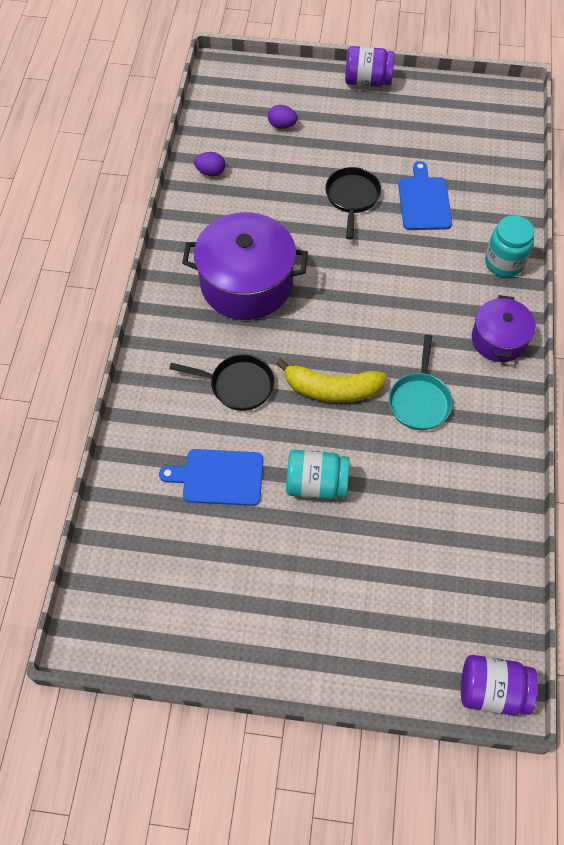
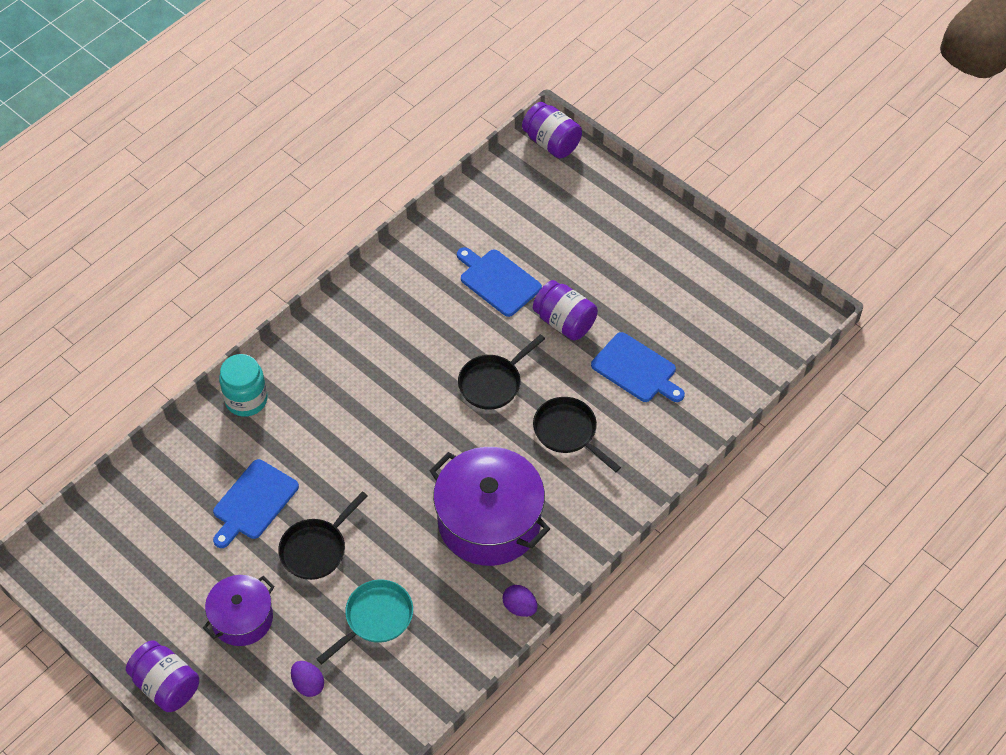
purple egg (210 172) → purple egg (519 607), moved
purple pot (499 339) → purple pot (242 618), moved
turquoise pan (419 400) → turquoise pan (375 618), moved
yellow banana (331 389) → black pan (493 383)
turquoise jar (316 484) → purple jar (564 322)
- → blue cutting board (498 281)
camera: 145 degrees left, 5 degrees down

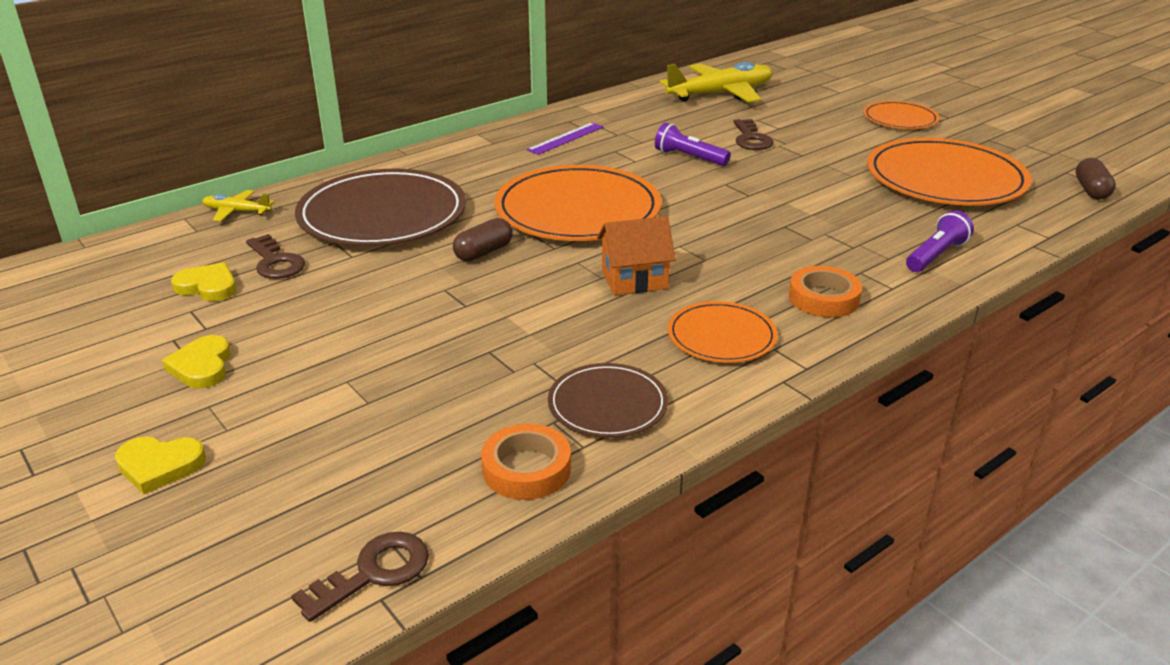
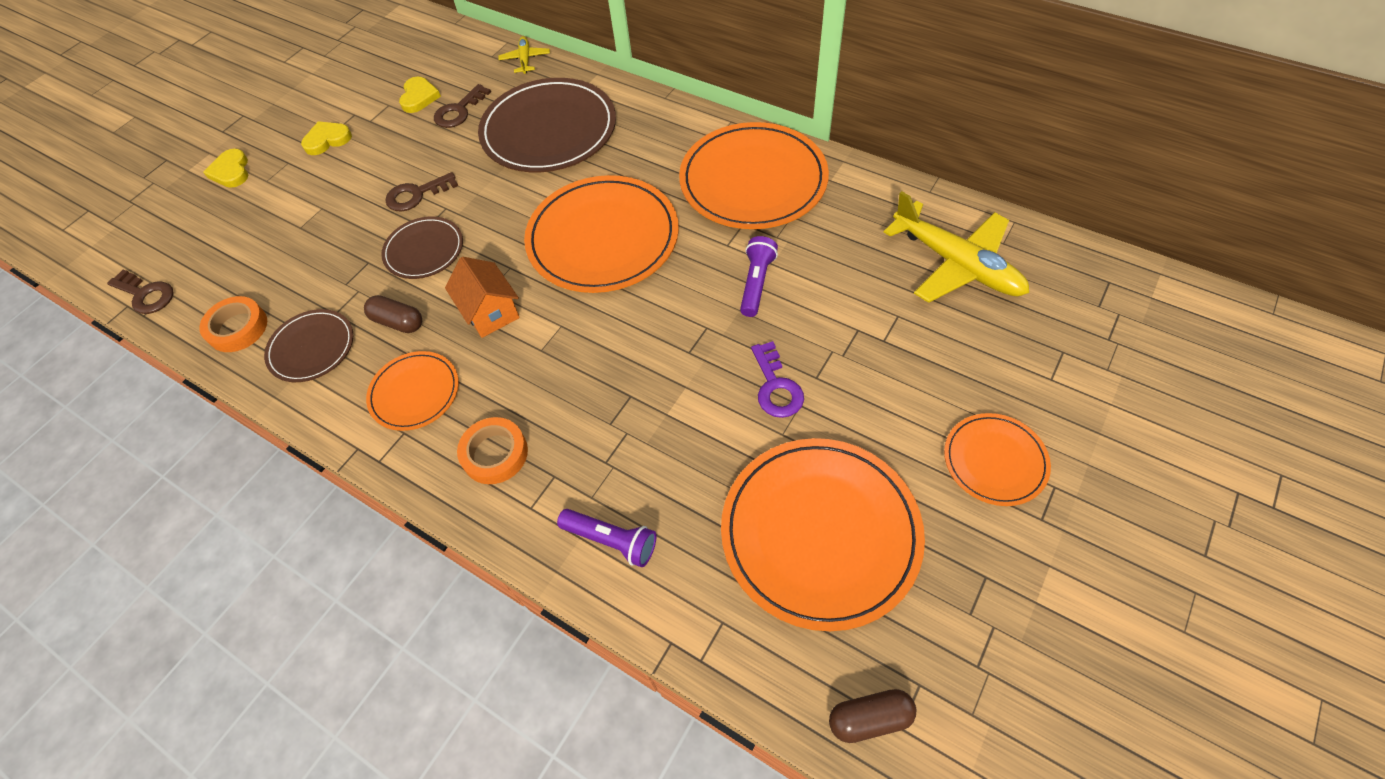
brown key (751 139) → brown key (416 195), moved
purple ruler (565 138) → orange plate (753 180)
brown capsule (484 252) → brown capsule (398 322), moved
- → brown plate (424 250)
- → purple key (776 387)
camera: 75 degrees right, 25 degrees up

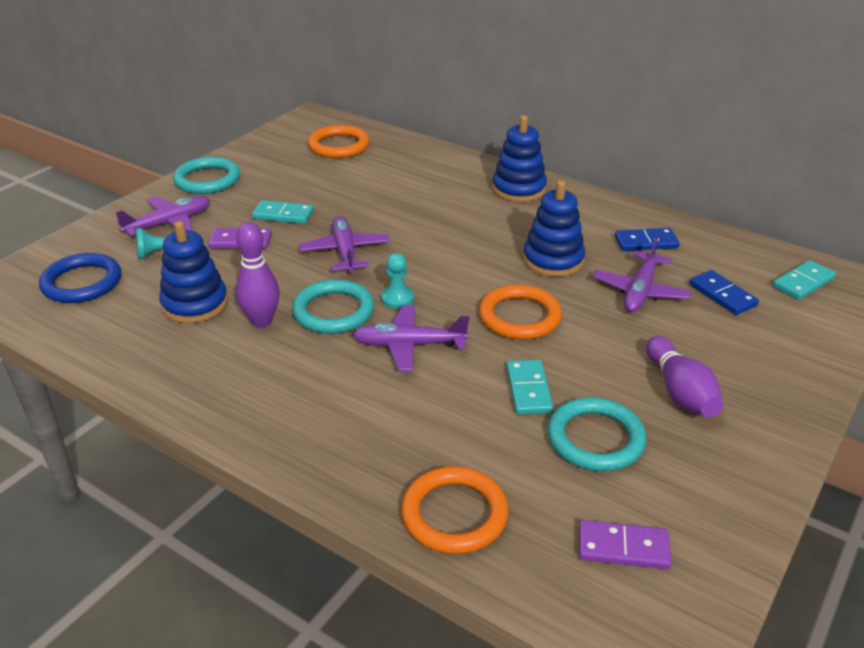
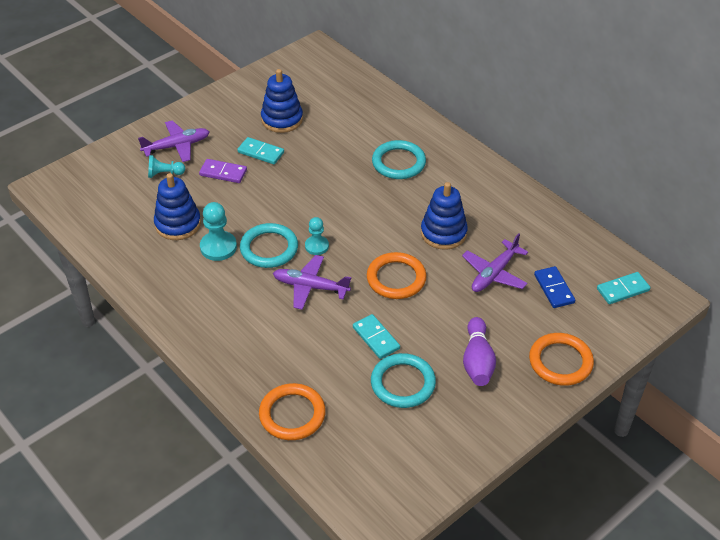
blue stacking toy (519 189) → blue stacking toy (282 119), moved
orange ring (339 146) → orange ring (560 362), moved
turquoise ring (207 180) → turquoise ring (398 163), moved
purple plane (345 252) → -
purple bowling pin (261 321) → turquoise pawn (218 247)
blue domino (646 242) → -
blue ring (82 282) → -
turquoise domino (528 389) → turquoise domino (376 338), 45 degrees counterclockwise
purple domino (623 548) → -
camera: 15 degrees right, 10 degrees up

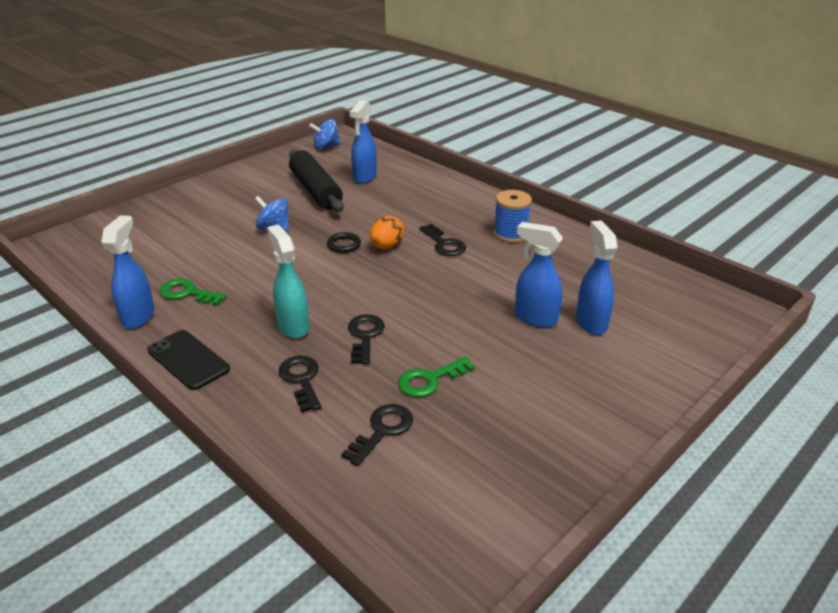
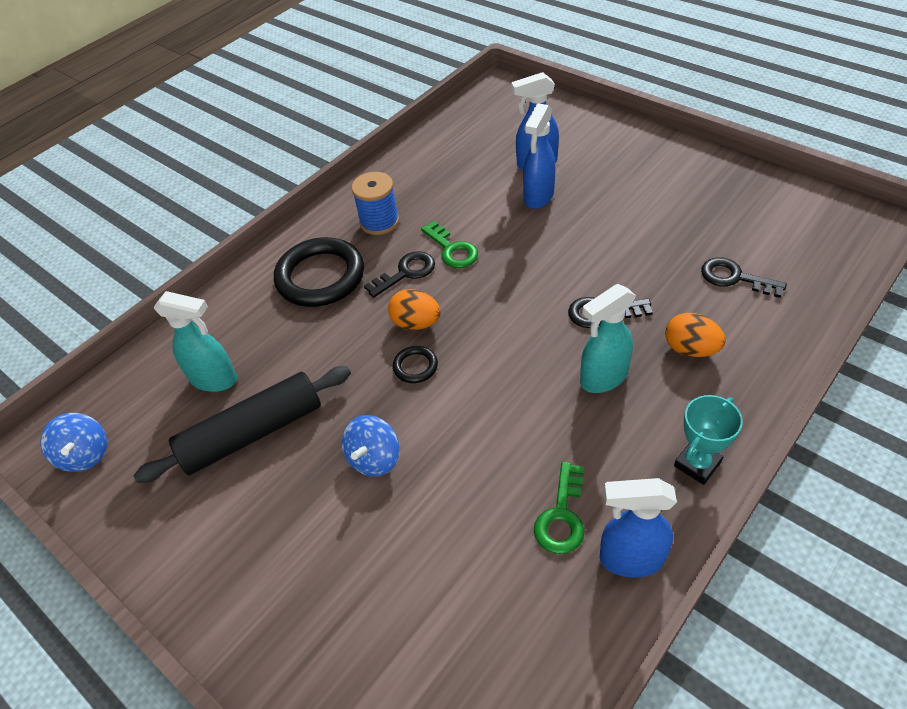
blue spray bottle (364 177) → turquoise spray bottle (215 380)
black phone (188 360) → turquoise trophy (697 464)
black key (301 380) → orange egg (690 349)
green key (430 380) → green key (452 250), moved
- → black ring (320 277)
camera: 90 degrees left, 15 degrees up

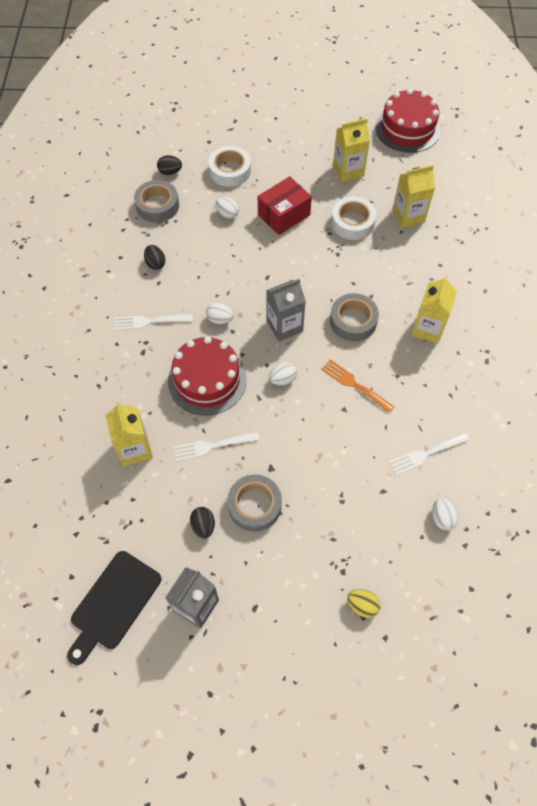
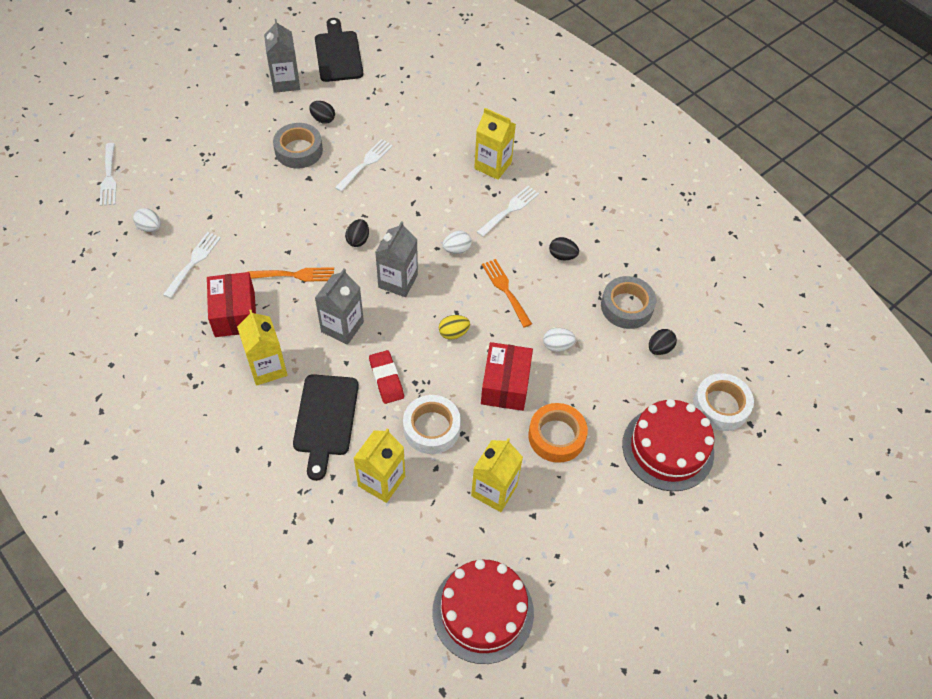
white tape (230 171) → white tape (721 406), moved
grey tape (353 321) → grey carton (342 327)
red cake (207 380) → red cake (668 448), moved
white egg (283 379) → black egg (358 240)
yellow carton (134 449) → yellow carton (493 165), moved
yellow egg (362 605) → yellow egg (453 333), moved
- → white fork (109 177)
- → orange fork (505 290)
- → red box (235 314)
- → red eraser (386 379)
- → black cutting board (326 419)
- → orange tape (556 436)
camera: 135 degrees right, 5 degrees down

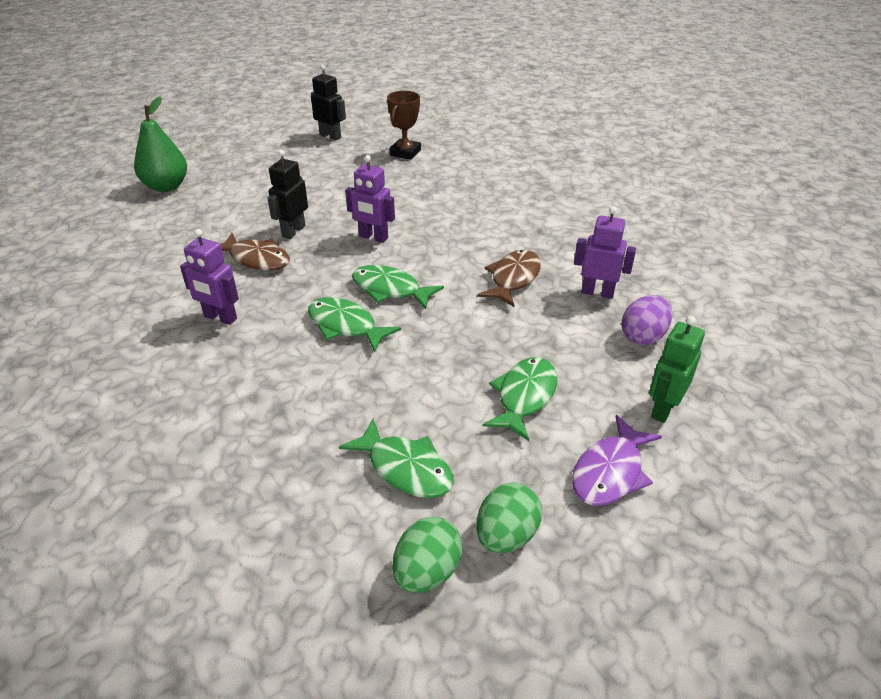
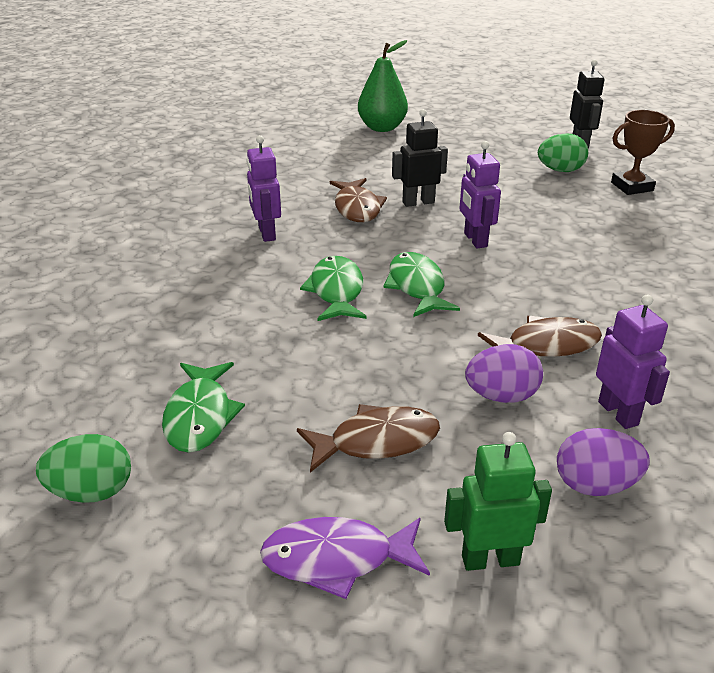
green fish (524 397) → brown fish (376 441)
green egg (506 535) → green egg (560 170), moved
- → purple egg (501 396)
camera: 50 degrees right, 5 degrees down

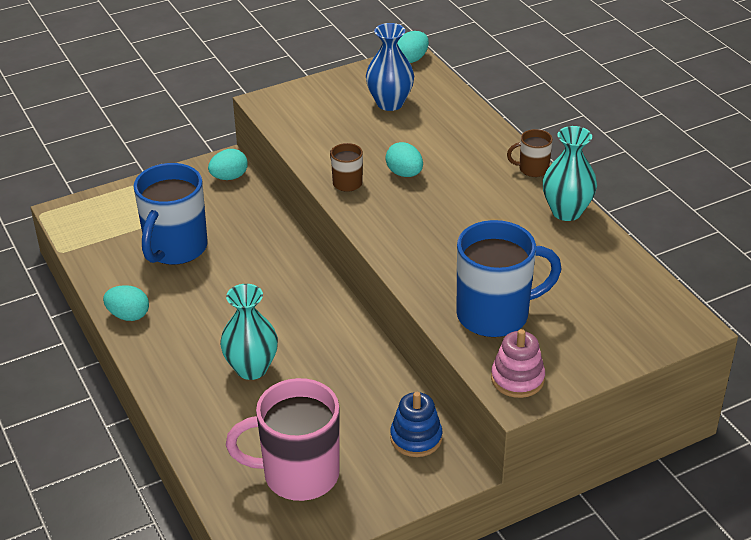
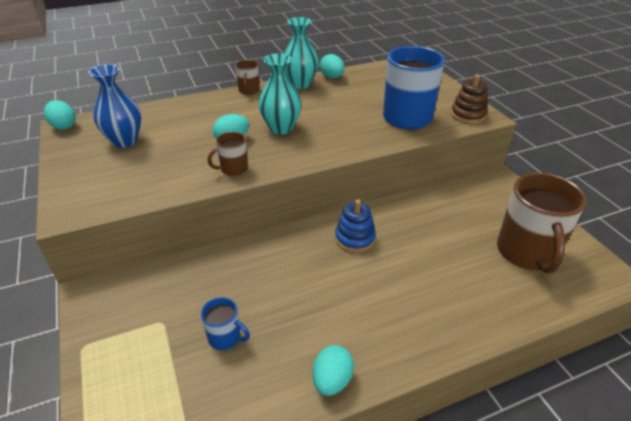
turquoise egg (229 177) → turquoise egg (332 77), moved
blue mug (175 249) → blue mug (225 338), x0.47
turquoise vase (251 368) → turquoise vase (281 128), moved
pink stacking toy (517 379) → brown stacking toy (468 115)
pink mug (298 474) → brown mug (527 253)
blue stacking toy (416 438) → blue stacking toy (355 238), moved
camera: 85 degrees left, 0 degrees up

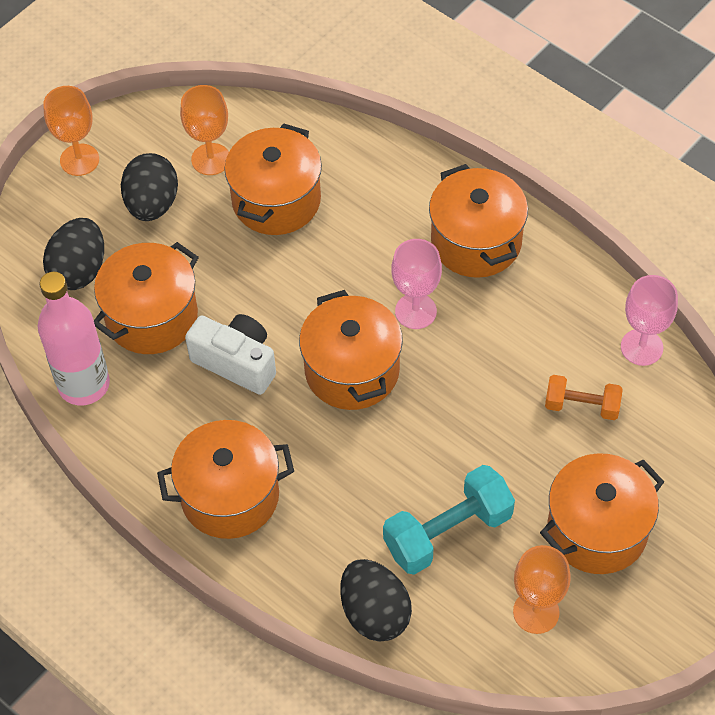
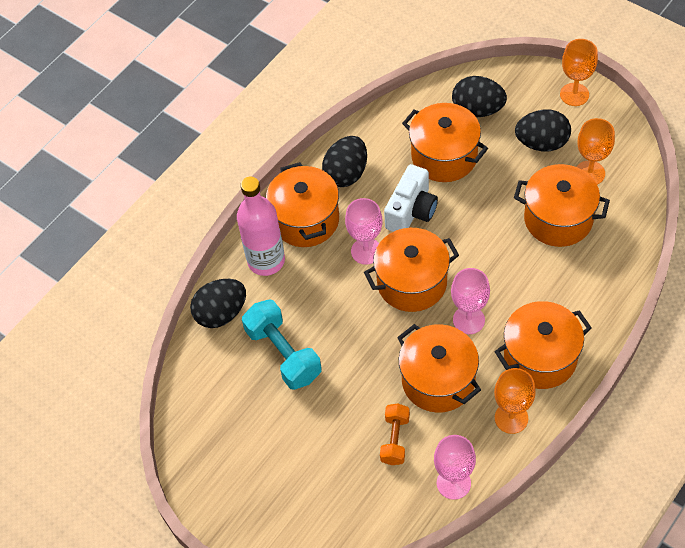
pink bottle (84 384) → pink bottle (266 261), moved
orange pot (597 530) → orange pot (438 380), moved
orange goblet (536 612) → orange goblet (511 418), moved
- → black egg (346 173)
- → pink goblet (366 251)
camera: 90 degrees right, 0 degrees up

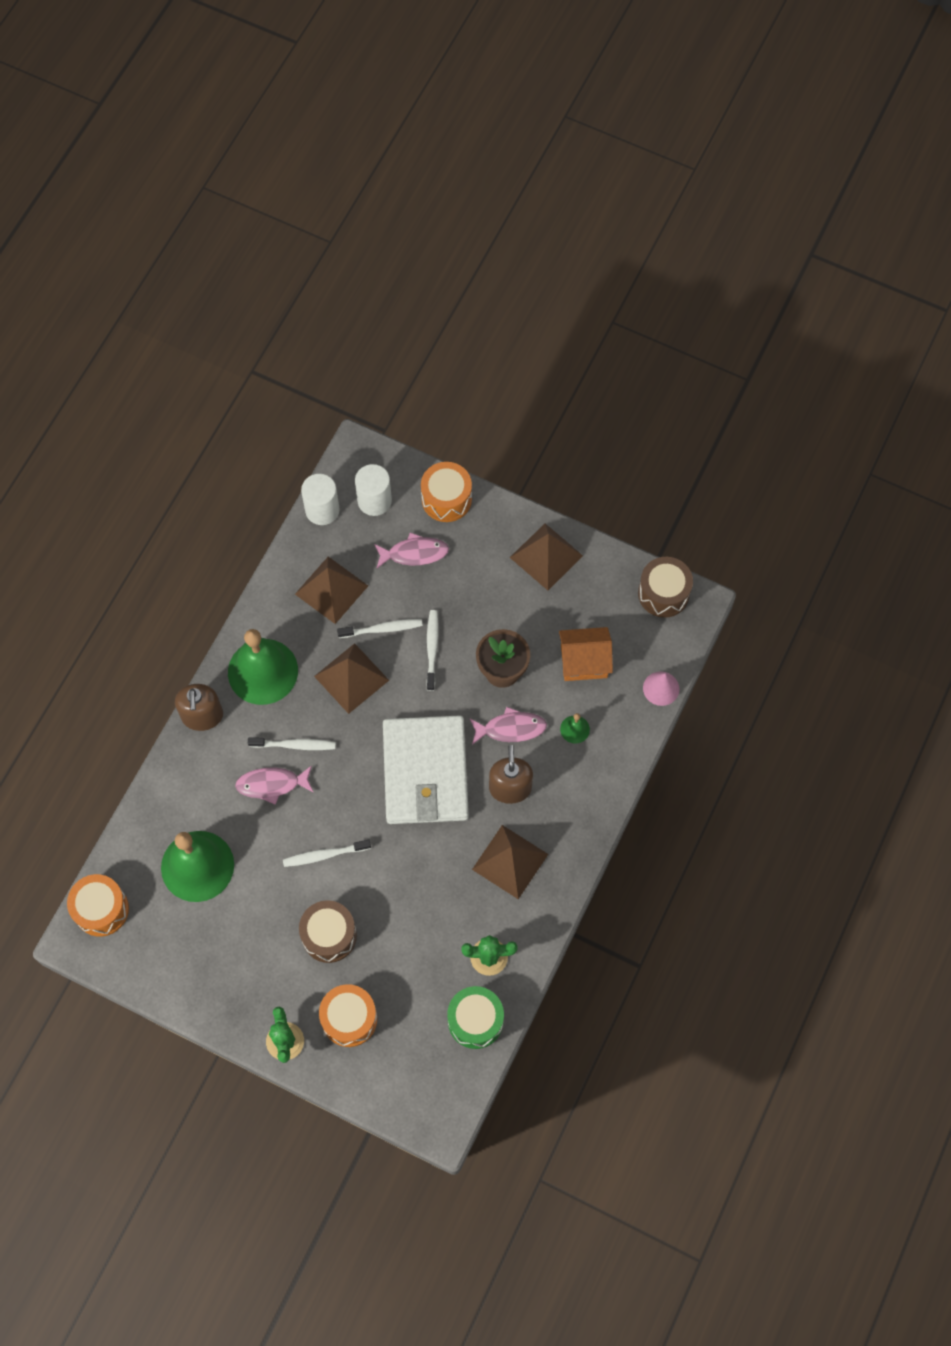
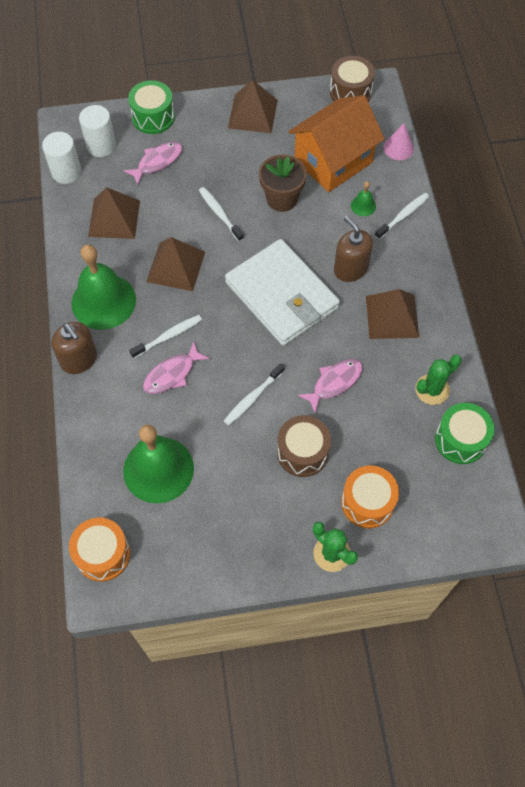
orange drum (446 499) → green drum (153 117)
white toothbrush (382 629) → white toothbrush (403 216), moved
orange house (584 661) → orange house (333 161), x1.61
pink fish (511 728) → pink fish (334 383), moved
camera: 35 degrees left, 5 degrees down

